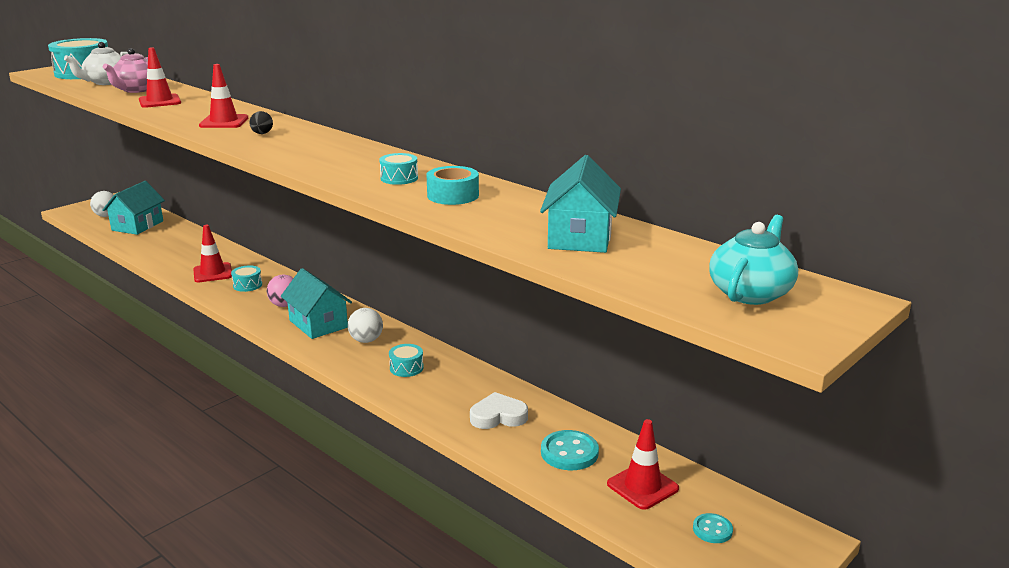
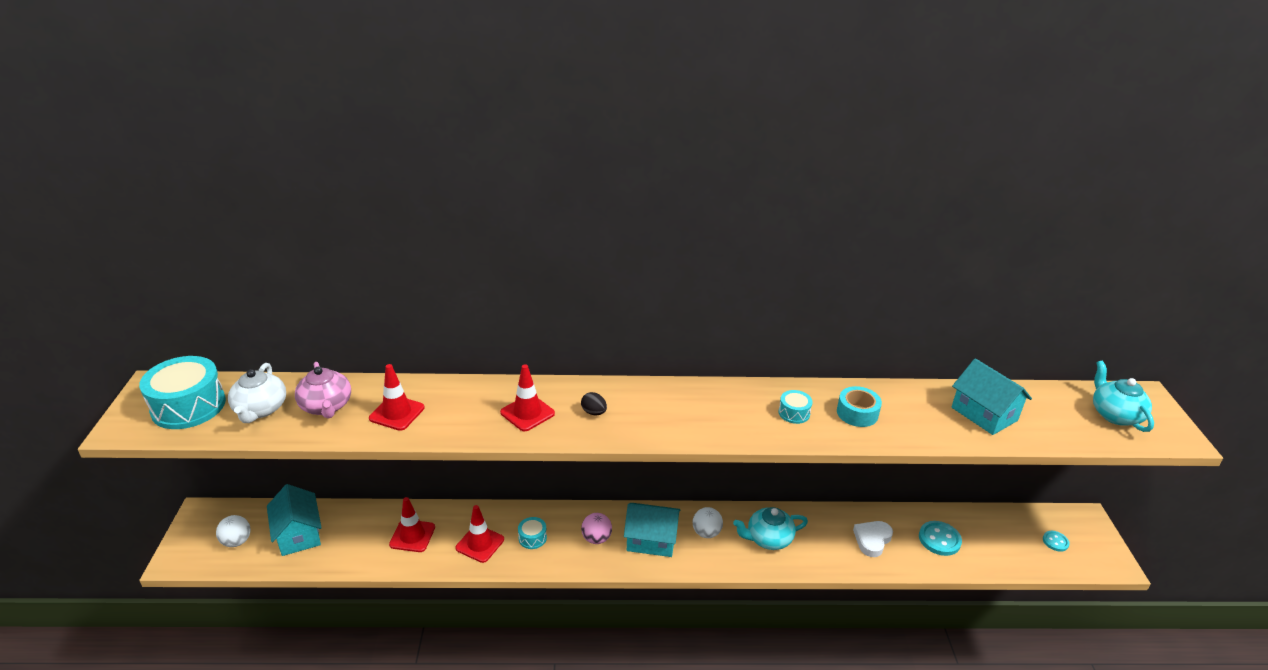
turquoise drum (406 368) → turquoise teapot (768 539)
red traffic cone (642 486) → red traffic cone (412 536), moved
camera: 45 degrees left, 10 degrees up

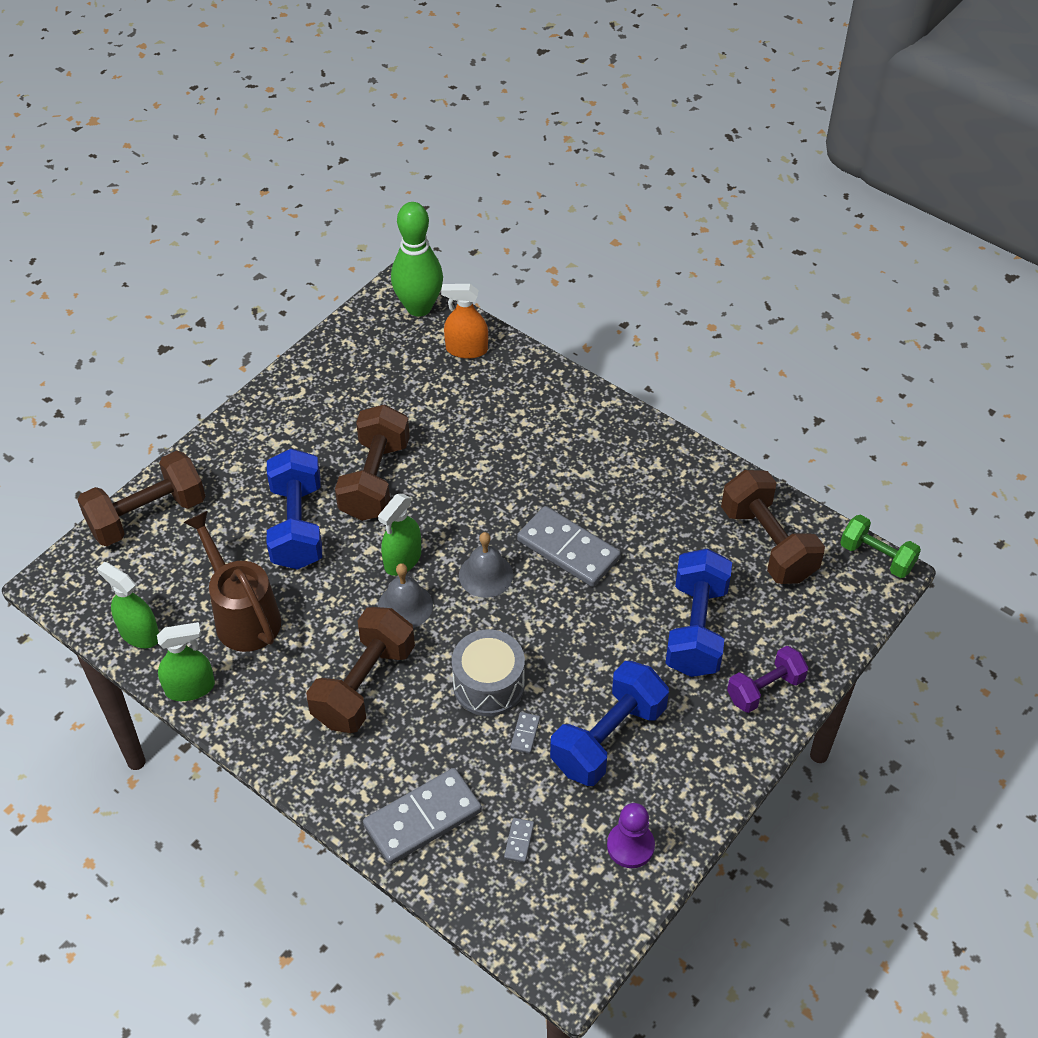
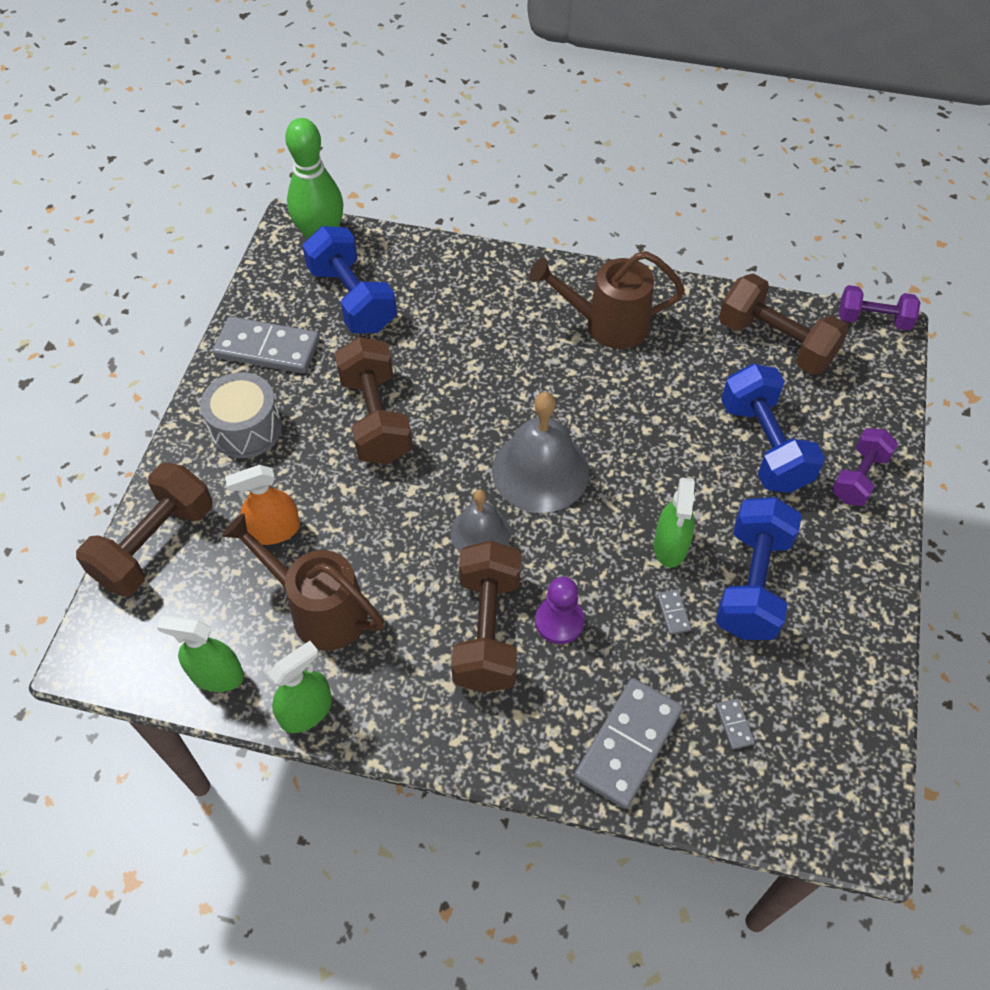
orange spray bottle (466 349) → orange spray bottle (274 530), moved
blue dumbbell (297 526) → blue dumbbell (352 299), moved
green spray bottle (402 560) → green spray bottle (670 546), moved
grey domino (568 549) → grey domino (267 349), moved
green dumbbell (876 557) → purple dumbbell (873 320)
grey bell (486 575) → grey bell (540 471), x1.68
grey drum (488 685) → grey drum (246 429), moved
purple pawn (630 846) → purple pawn (559 621), moved
- → brown watering can (607 324)
camera: 25 degrees left, 5 degrees up

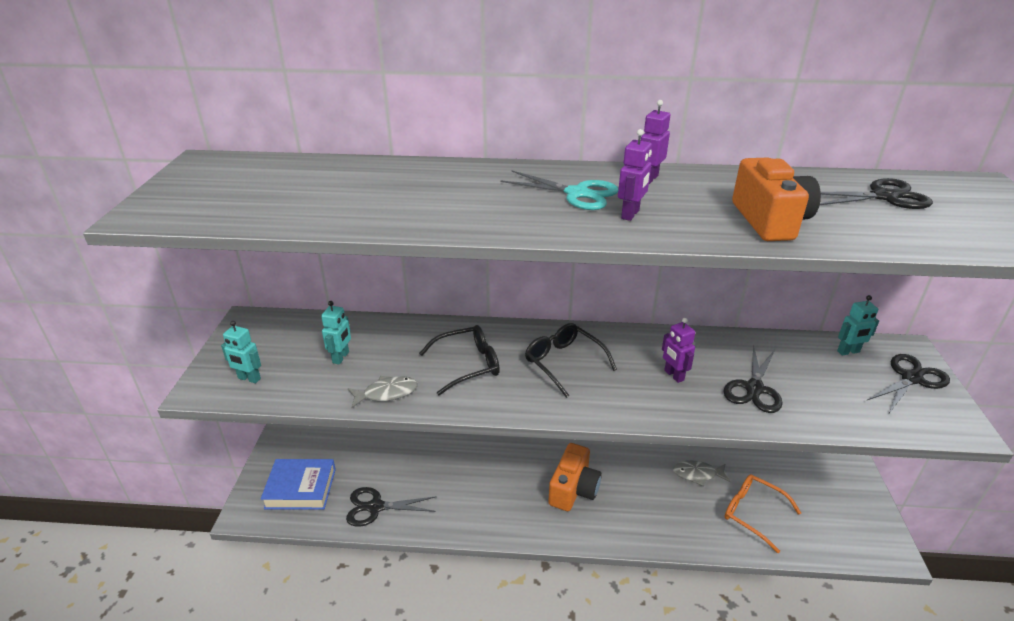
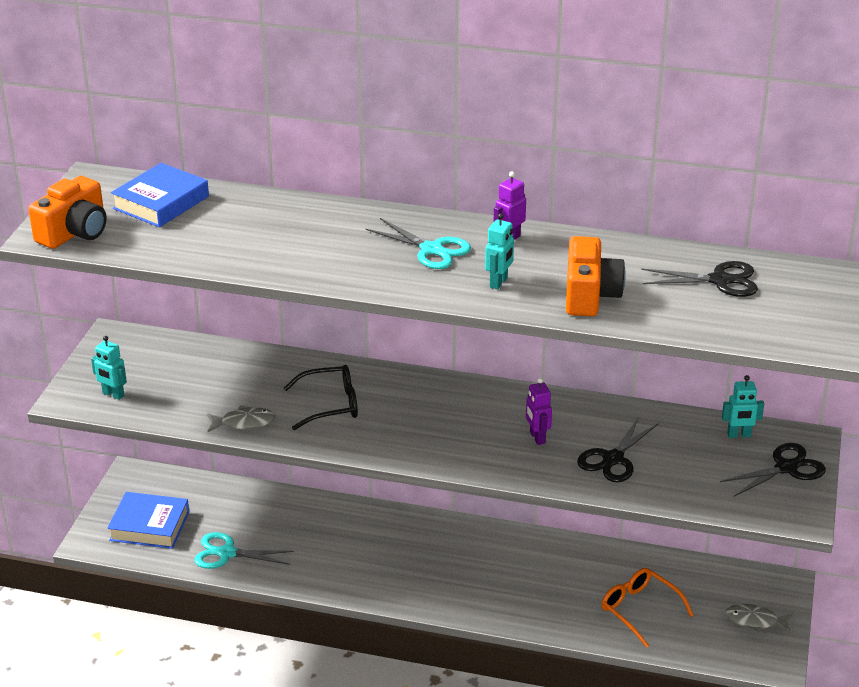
purple robot (630 214) → -
turquoise robot (341 357) → turquoise robot (499 282), moved
black glasses (563 362) → -
orange camera (573 489) → orange camera (75 232), moved
grey fish (697 474) → grey fish (755 621), moved
black scissors (375 507) → turquoise scissors (227 553)
- → blue book (161 202)
camera: 10 degrees right, 0 degrees up

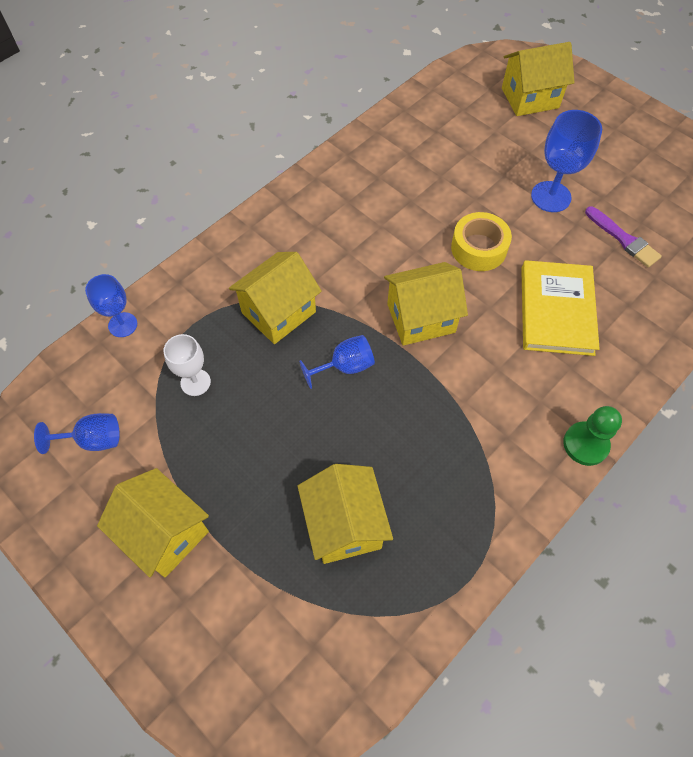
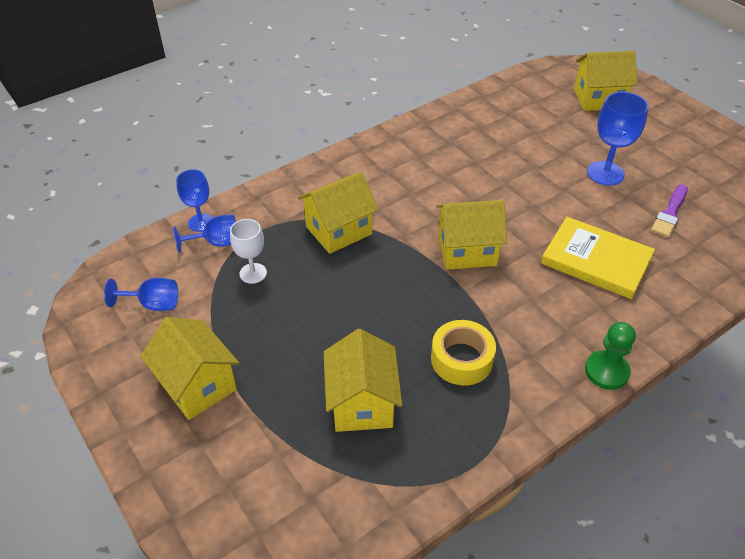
purple brush (623 239) → purple brush (670 213), 60 degrees clockwise
yellow tape (478 248) → yellow tape (461 359), moved
yellow book (556 310) → yellow book (596 260), 75 degrees counterclockwise
blue goblet (345 366) → blue goblet (217 243), moved
camera: 10 degrees right, 15 degrees down

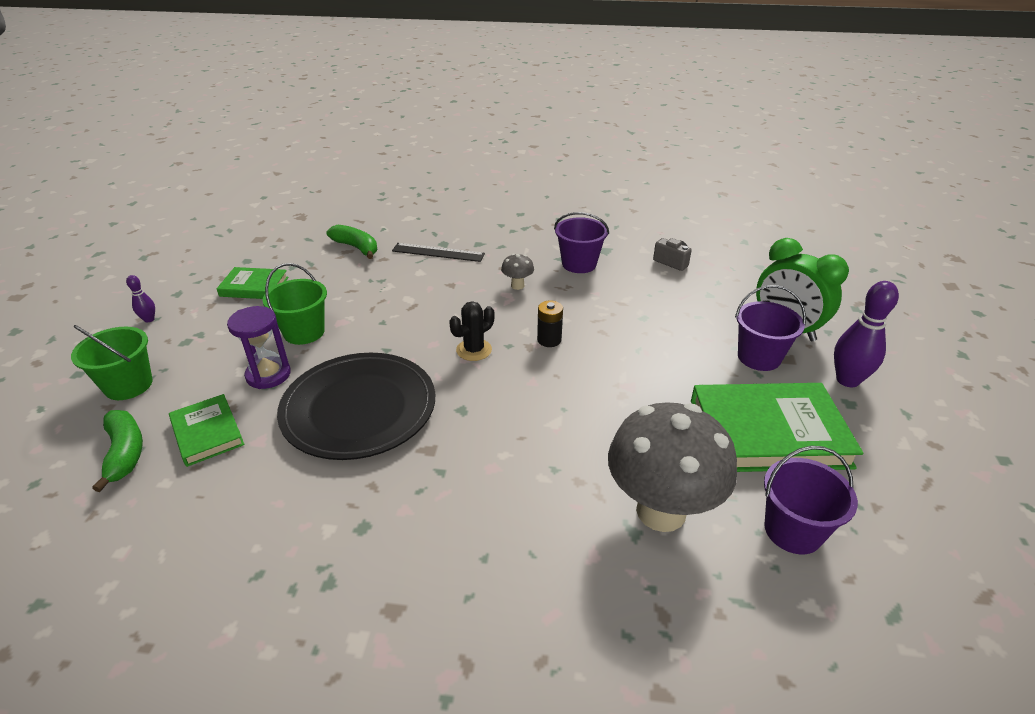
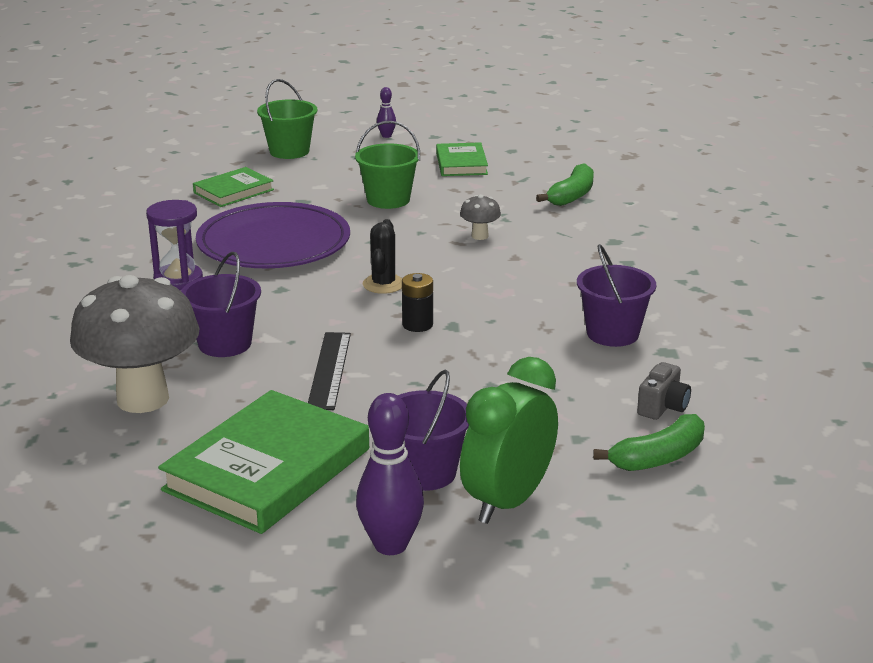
black ruler (438 252) → black ruler (329 370), moved
grey mushroom (517 286) → grey mushroom (480 236), moved
black cactus (474 350) → black cactus (383 284), 60 degrees clockwise
purple hourglass (268 375) → purple hourglass (178 280), moved
black plate (359 409) → purple plate (273 243)
green book (768 433) → green book (268 470), 45 degrees clockwise
green banana (125 453) → green banana (658 458), moved
purple bucket (793 530) → purple bucket (225 344), moved
camera: 80 degrees right, 10 degrees down

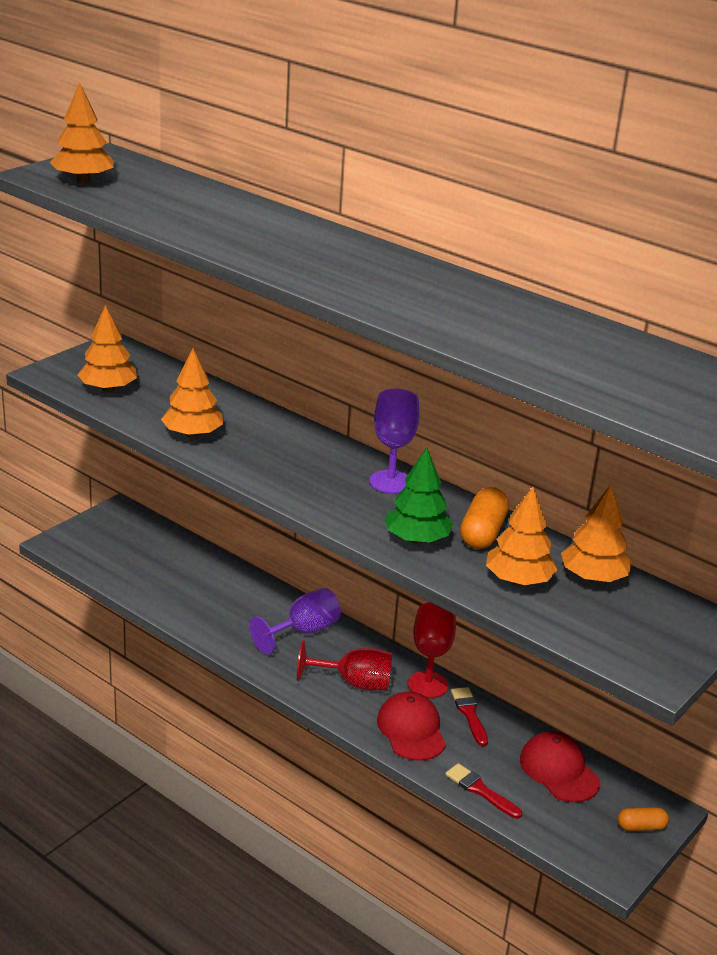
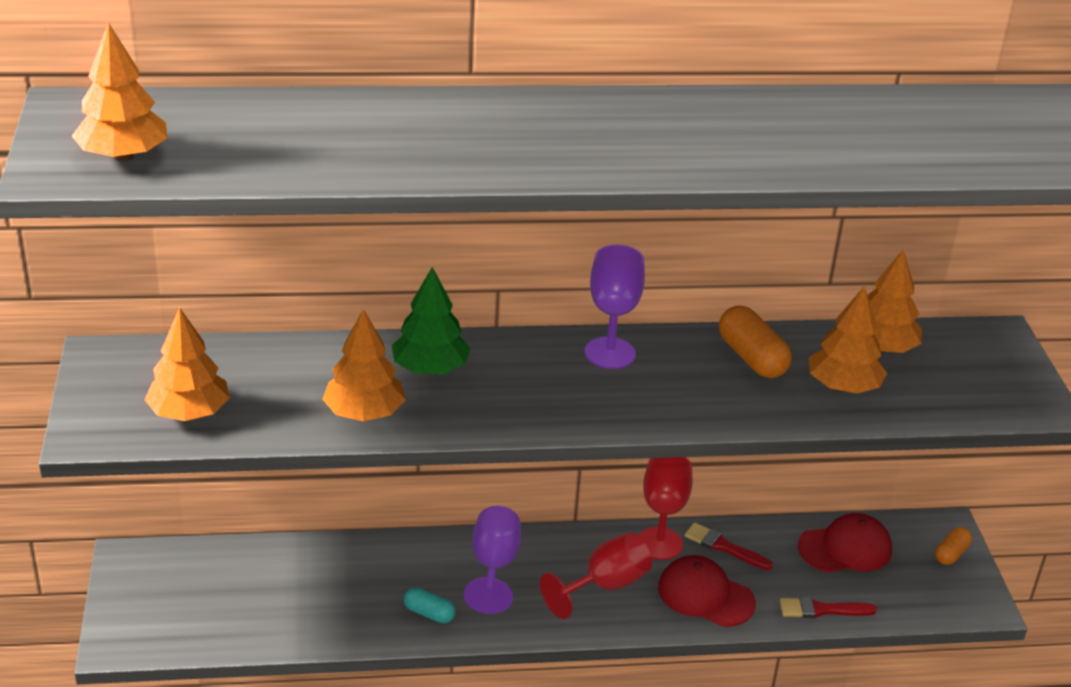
green tree (417 539) → green tree (430 369), moved
red cap (559 770) → red cap (845 548), 150 degrees clockwise
- → turquoise capsule (429 613)
camera: 45 degrees left, 5 degrees up

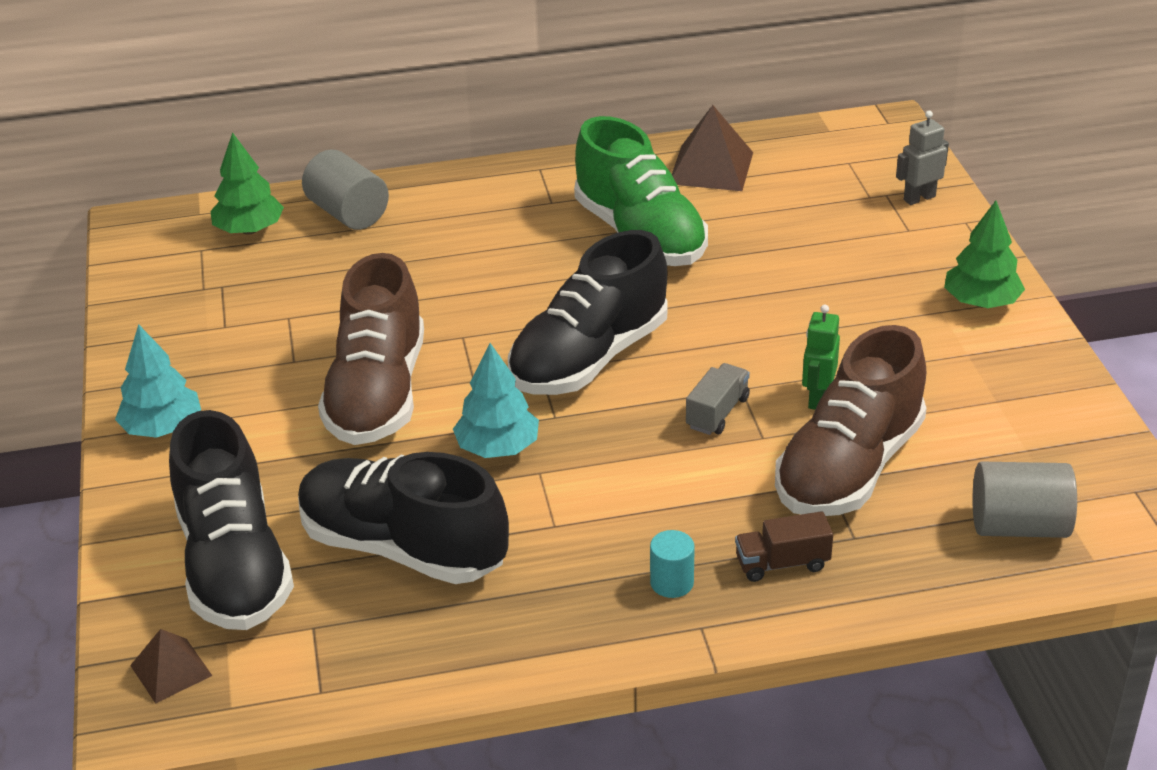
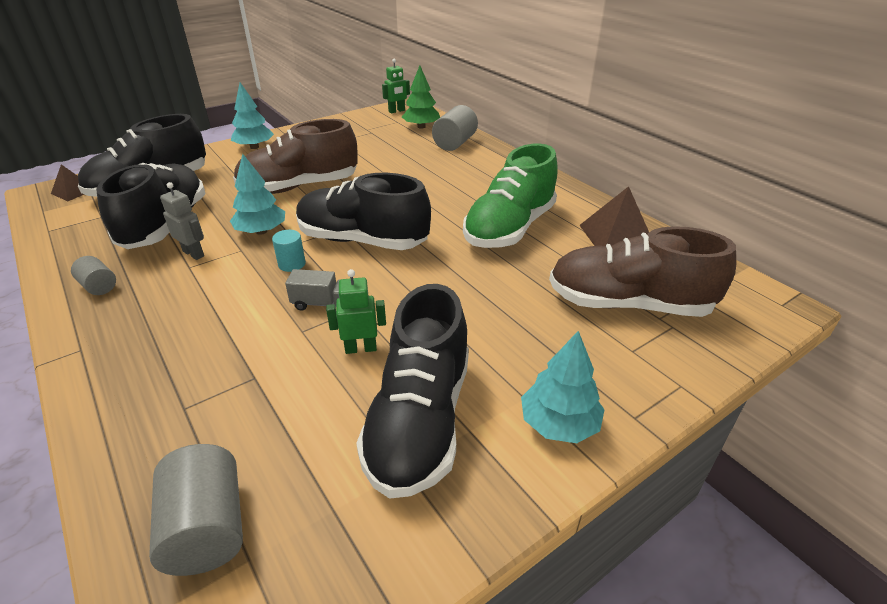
grey robot (919 198) → grey robot (193 253), moved
green tree (981 302) → turquoise tree (559 423)
brown shoe (849 468) → brown shoe (628 304), moved
brown truck (782 563) → -
turquoise cylinder (672 582) → turquoise cylinder (292 264), moved
- → green robot (396 111)
- → grey cylinder (99 286)
- → black shoe (420 420)
camera: 65 degrees right, 0 degrees up

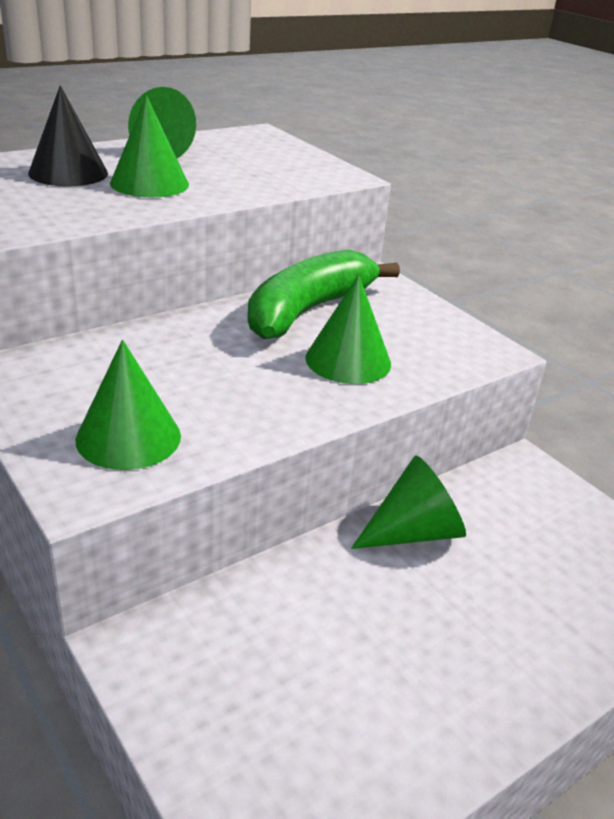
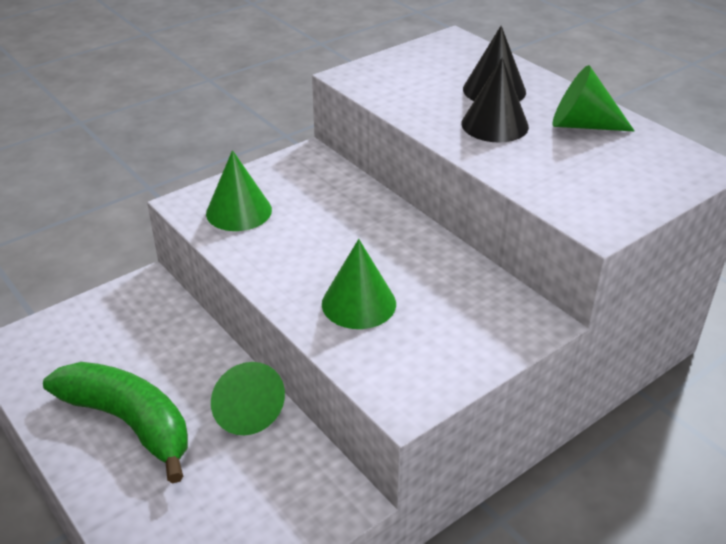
green cone (149 183) → black cone (494 125)
green banana (308 310) → green banana (129 422), moved
camera: 90 degrees right, 5 degrees up

